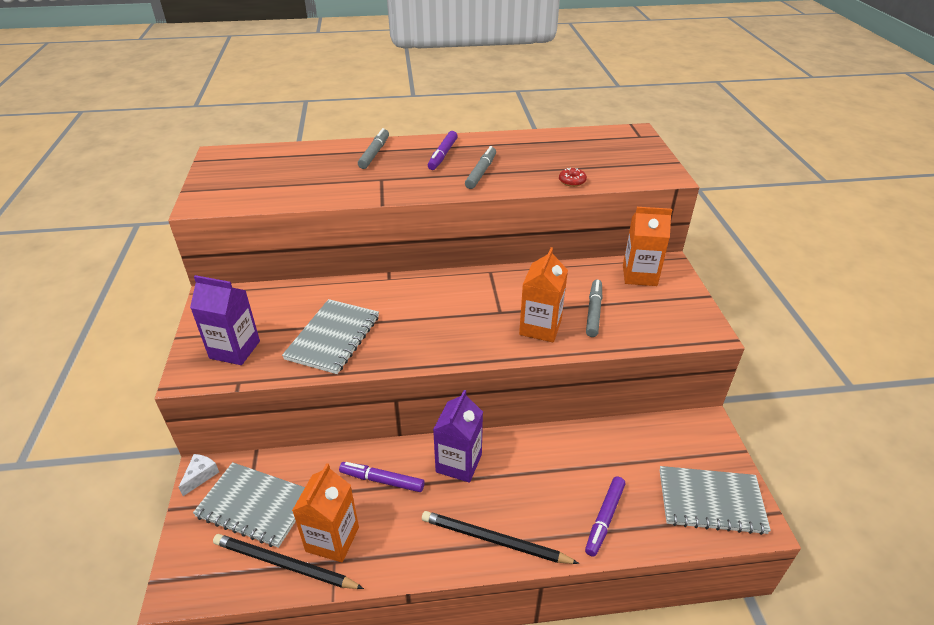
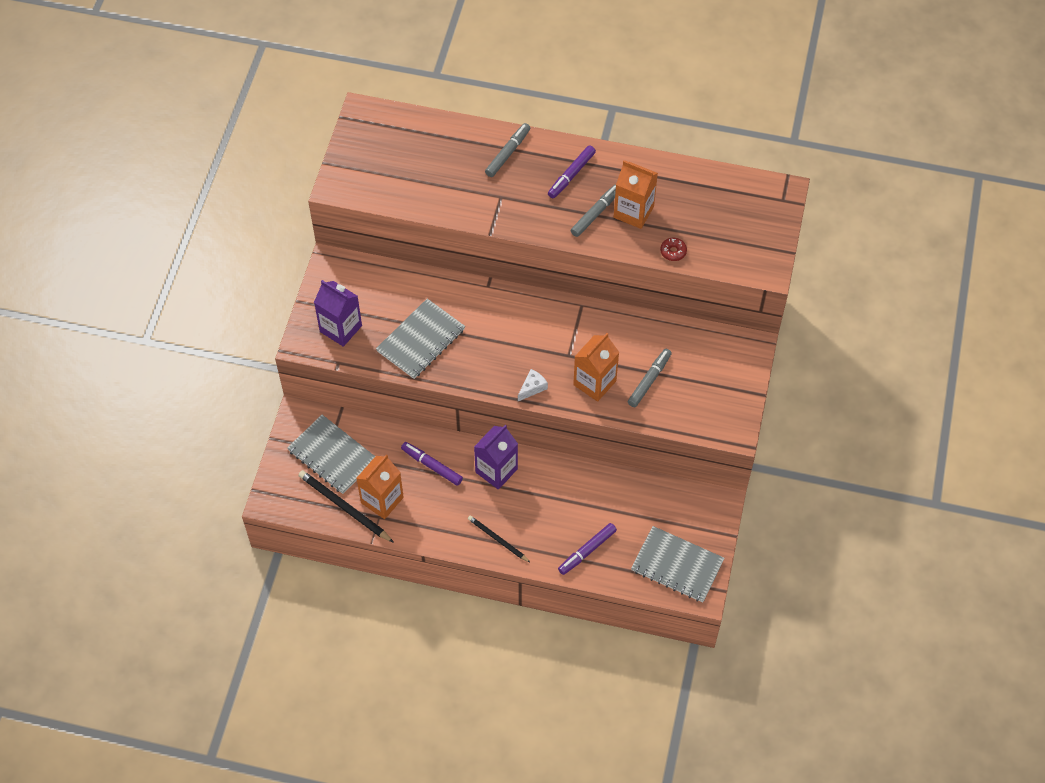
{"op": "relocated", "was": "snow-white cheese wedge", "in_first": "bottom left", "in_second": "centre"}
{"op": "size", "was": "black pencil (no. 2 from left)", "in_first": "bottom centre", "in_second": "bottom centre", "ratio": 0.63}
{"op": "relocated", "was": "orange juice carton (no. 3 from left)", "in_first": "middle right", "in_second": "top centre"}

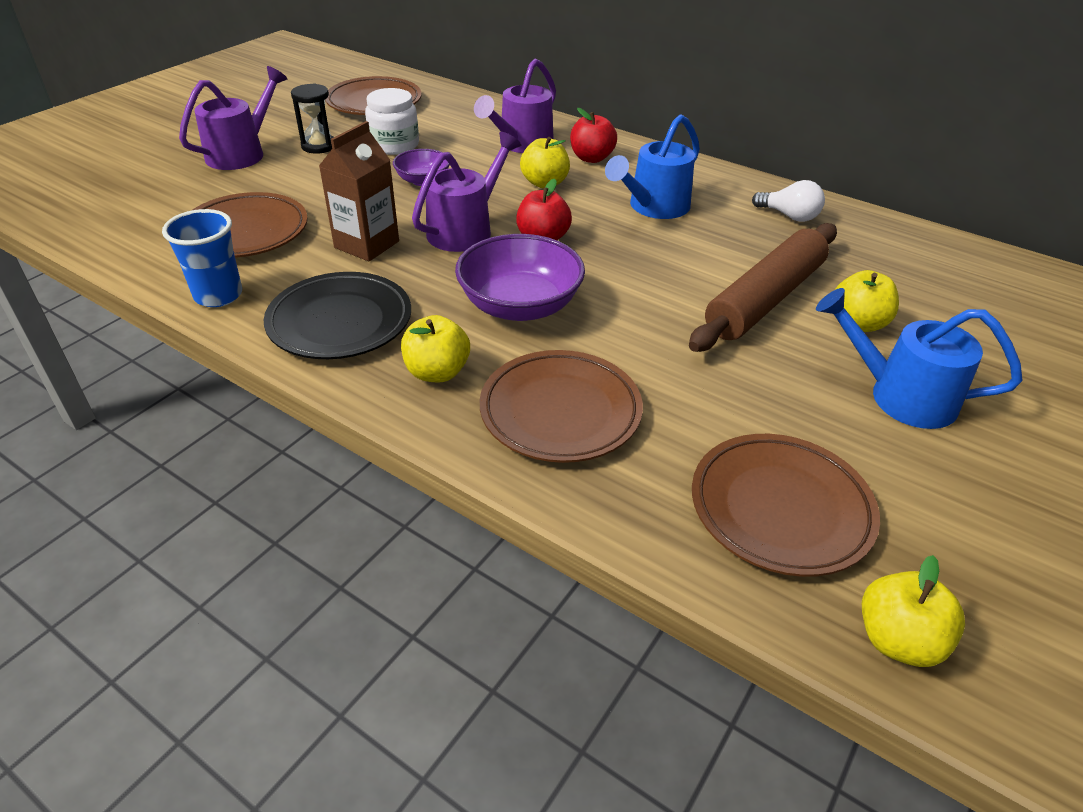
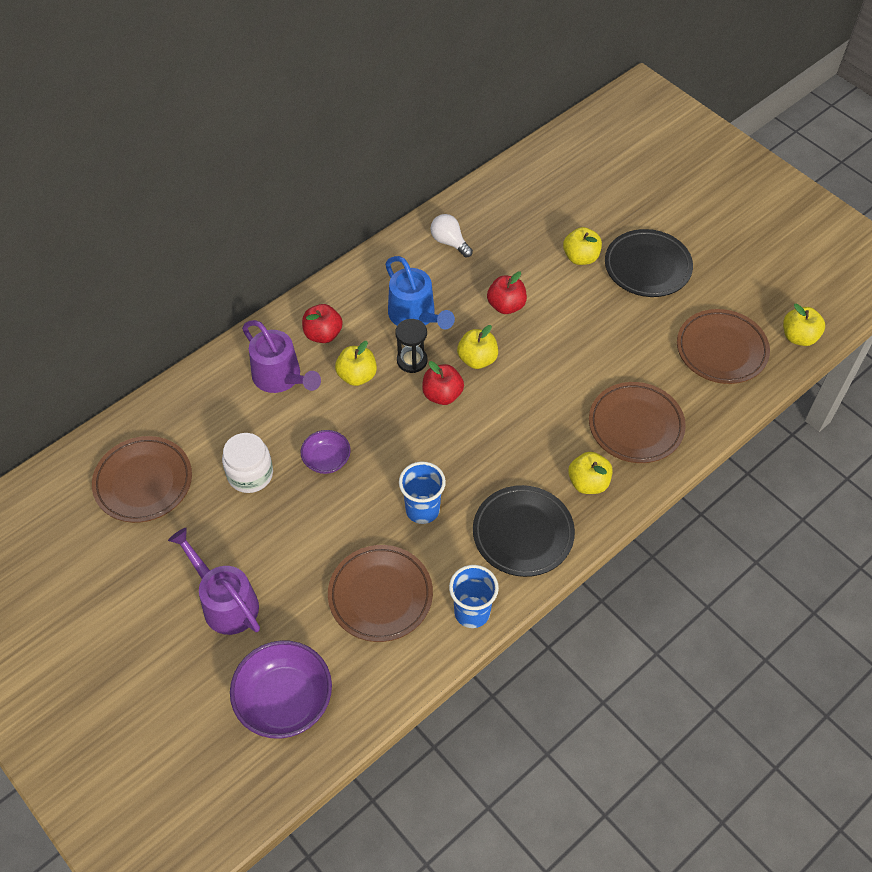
{"op": "relocated", "was": "black sand timer", "in_first": "top left", "in_second": "centre"}
{"op": "exchanged", "was": "brown juice carton", "now": "blue beaker (no. 1 from left)", "in_first": "top left", "in_second": "centre"}
{"op": "missing", "was": "royal purple watering pot (no. 2 from left)", "in_first": "top centre"}
{"op": "relocated", "was": "royal purple serving bowl (no. 2 from left in the first image)", "now": "royal purple serving bowl (no. 1 from left)", "in_first": "centre", "in_second": "bottom left"}
{"op": "missing", "was": "brown dough roller", "in_first": "middle right"}
{"op": "spun", "was": "snow-white light bulb", "in_first": "top right", "in_second": "top centre", "clockwise": -90}
{"op": "exchanged", "was": "blue watering pot (no. 2 from left)", "now": "black plate (no. 2 from left)", "in_first": "middle right", "in_second": "top right"}
{"op": "appeared", "now": "yellow toy apple (no. 2 from left)", "in_second": "centre"}
{"op": "appeared", "now": "crimson toy apple (no. 3 from left)", "in_second": "centre"}

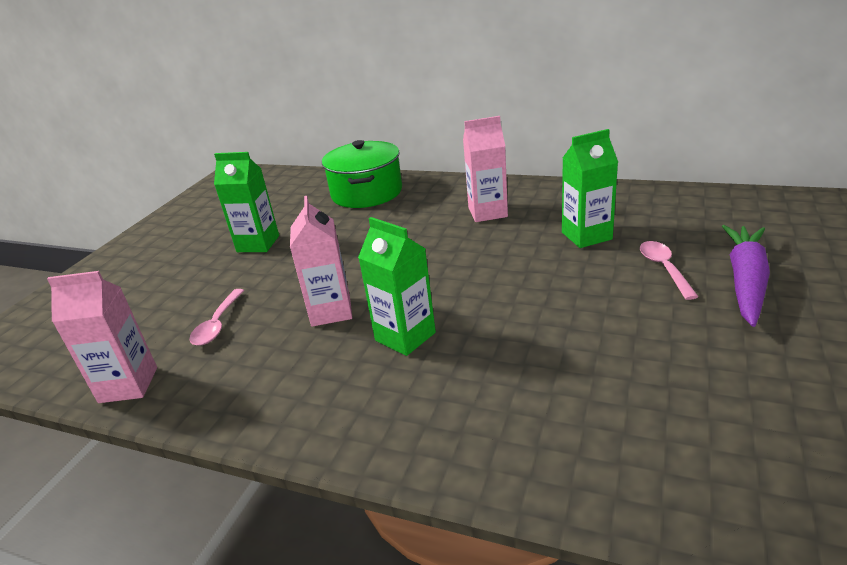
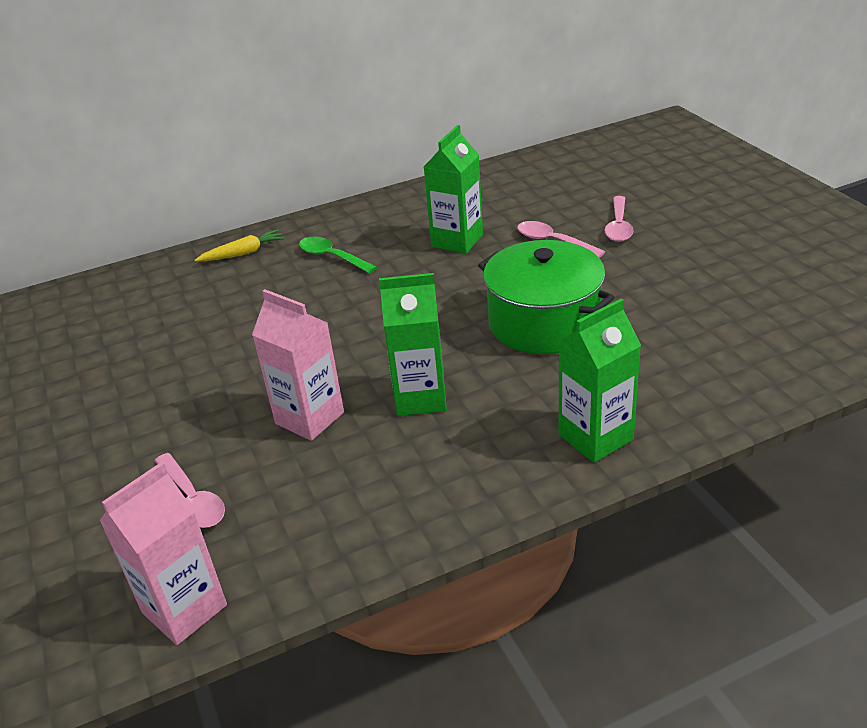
{"op": "relocated", "was": "leaf-green juice carton (no. 1 from left in the first image)", "now": "leaf-green juice carton (no. 3 from left)", "in_first": "middle left", "in_second": "middle right"}
{"op": "relocated", "was": "leaf-green stockpot", "in_first": "top centre", "in_second": "centre"}
{"op": "exchanged", "was": "rosy juice carton (no. 3 from left)", "now": "leaf-green teaspoon", "in_first": "top centre", "in_second": "centre"}
{"op": "exchanged", "was": "royal purple root vegetable", "now": "rosy teaspoon (no. 3 from left)", "in_first": "middle right", "in_second": "top right"}
{"op": "appeared", "now": "yellow root vegetable", "in_second": "middle left"}

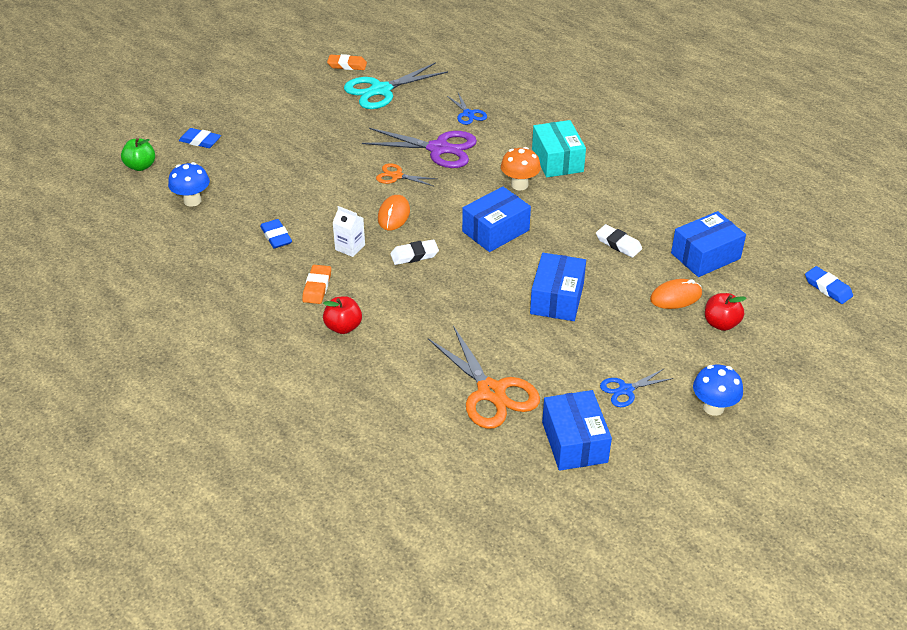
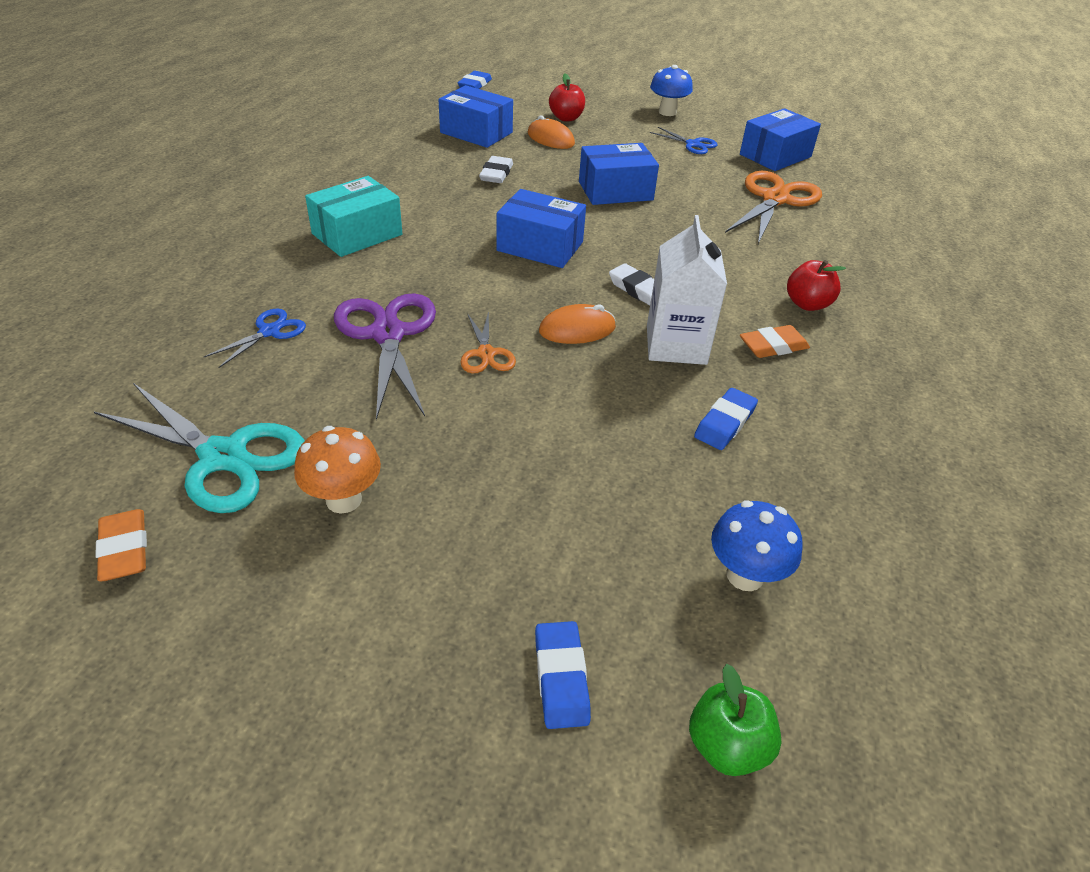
{"op": "size", "was": "snow-white juice carton", "in_first": "centre", "in_second": "top centre", "ratio": 1.75}
{"op": "relocated", "was": "orange mushroom", "in_first": "top centre", "in_second": "middle left"}

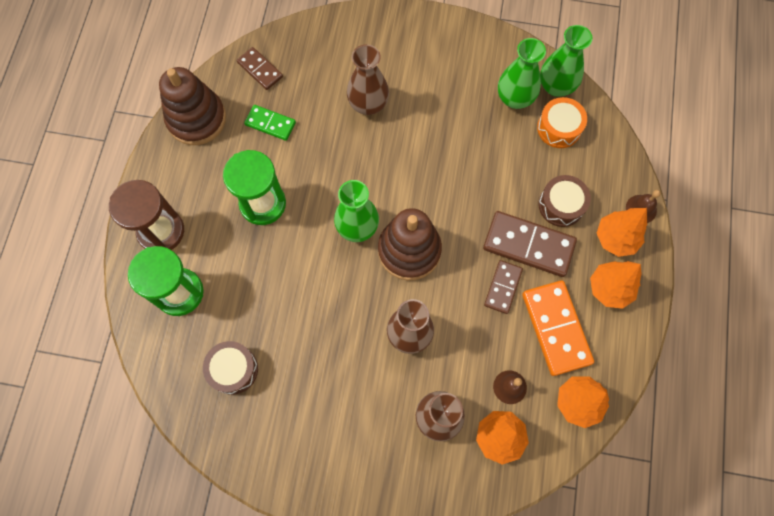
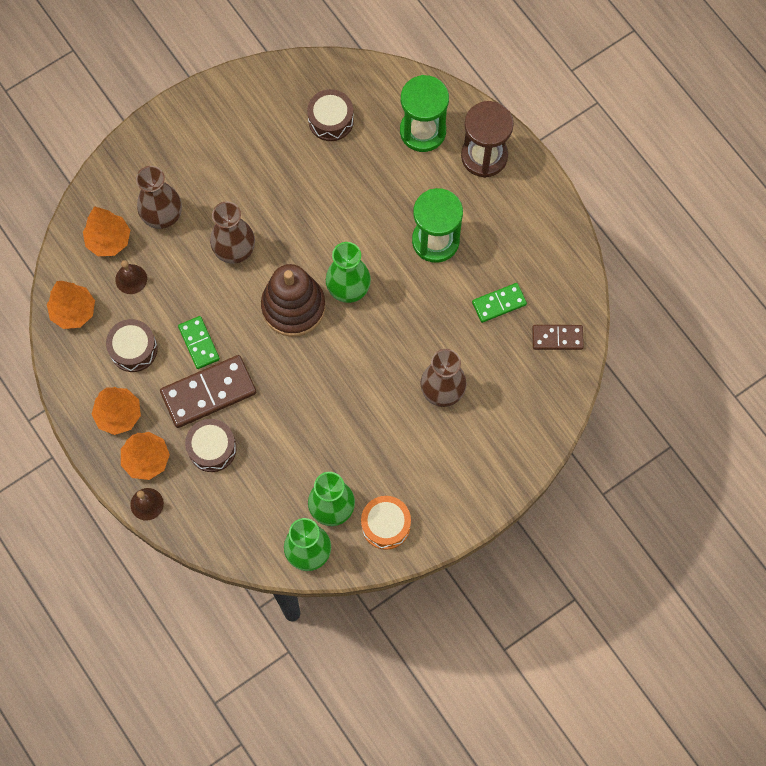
{"op": "missing", "was": "brown stacking rings (no. 1 from left)", "in_first": "top left"}
{"op": "colour", "was": "brown domino tile (no. 2 from left)", "now": "leaf-green domino tile (no. 1 from left)", "in_first": "centre", "in_second": "middle left"}
{"op": "exchanged", "was": "orange domino tile", "now": "brown snare drum (no. 1 from left)", "in_first": "middle right", "in_second": "middle left"}
{"op": "relocated", "was": "orange snare drum", "in_first": "top right", "in_second": "bottom centre"}

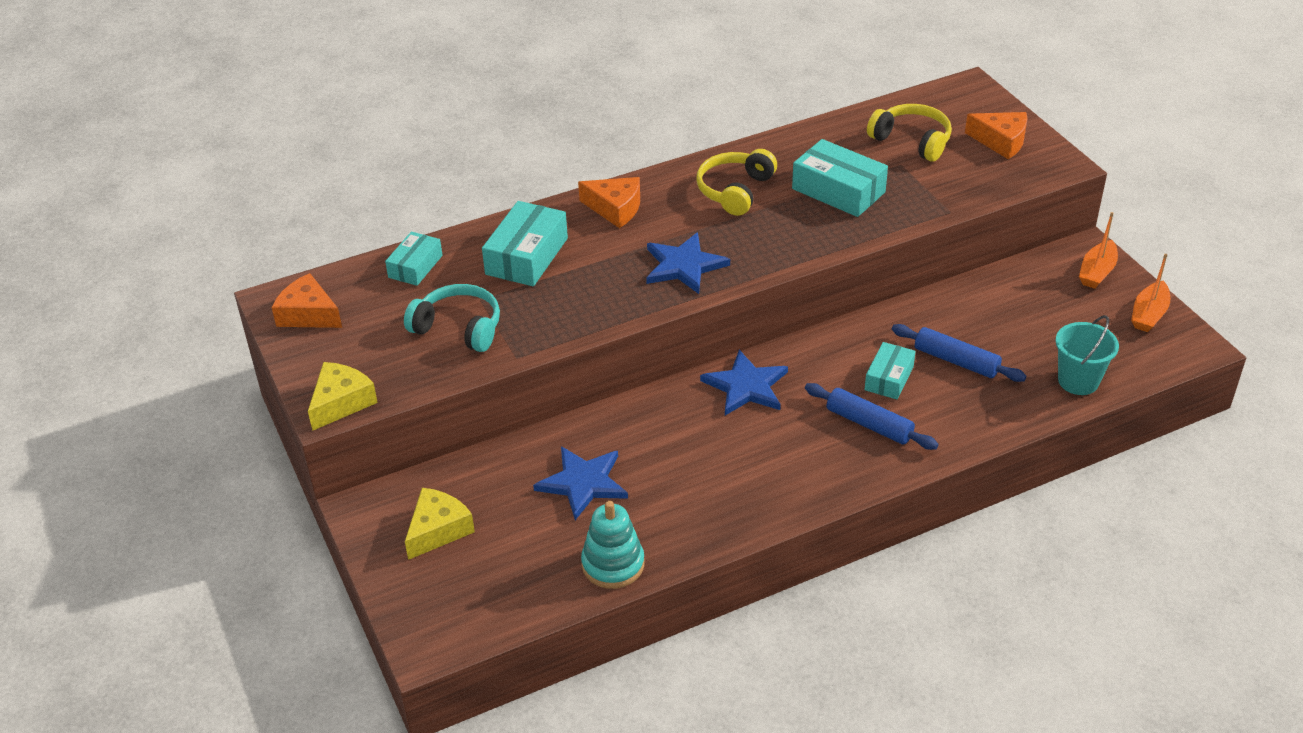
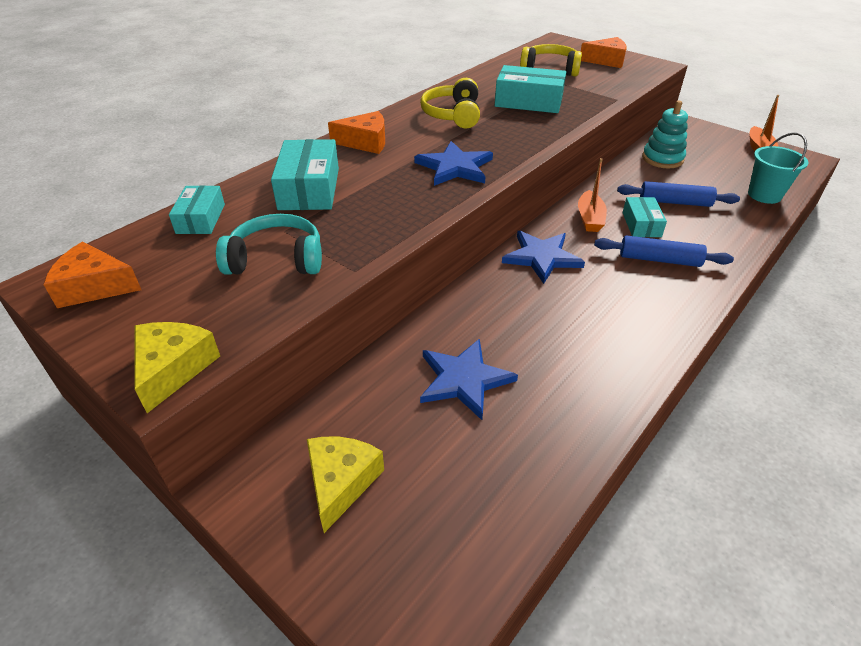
{"op": "relocated", "was": "turquoise stacking rings", "in_first": "bottom centre", "in_second": "top right"}
{"op": "relocated", "was": "orange boat (no. 1 from left)", "in_first": "middle right", "in_second": "top right"}

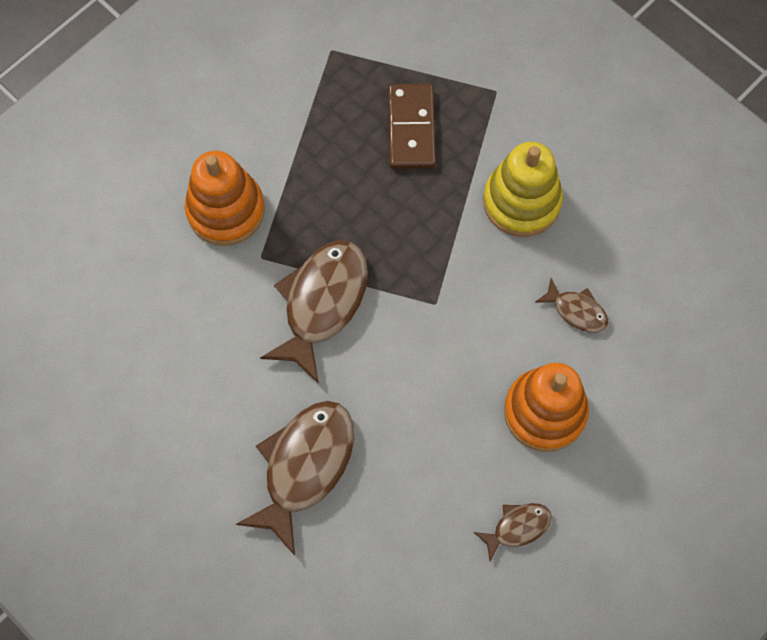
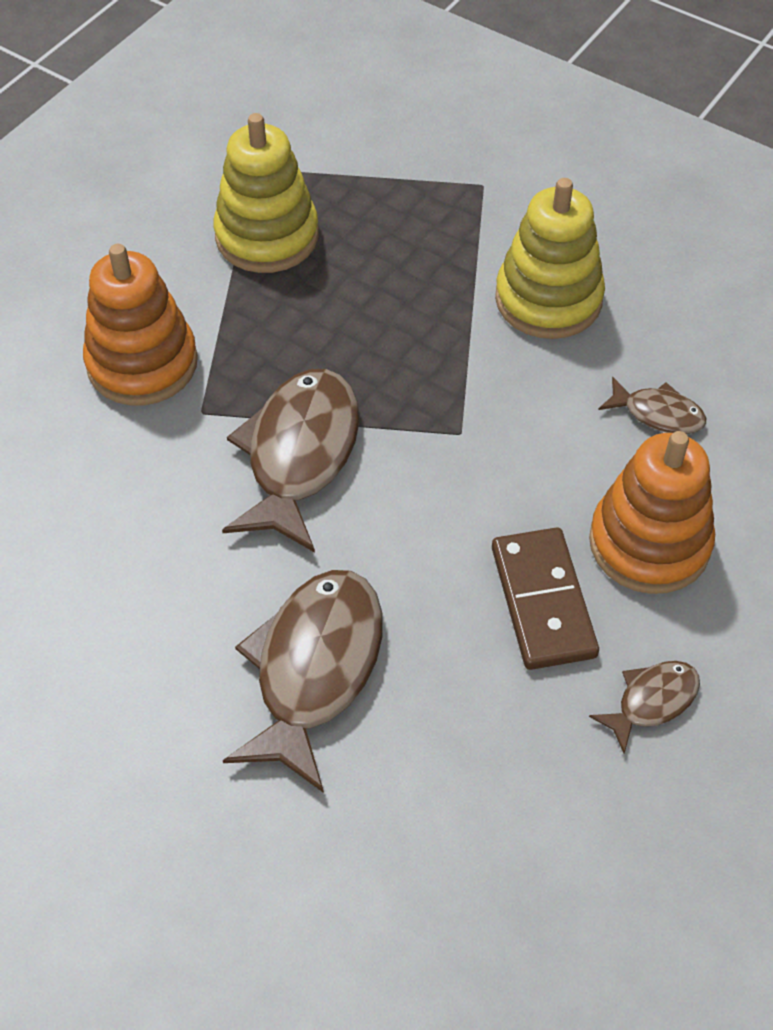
{"op": "relocated", "was": "brown domino tile", "in_first": "top centre", "in_second": "middle right"}
{"op": "appeared", "now": "yellow stacking rings (no. 1 from left)", "in_second": "top centre"}

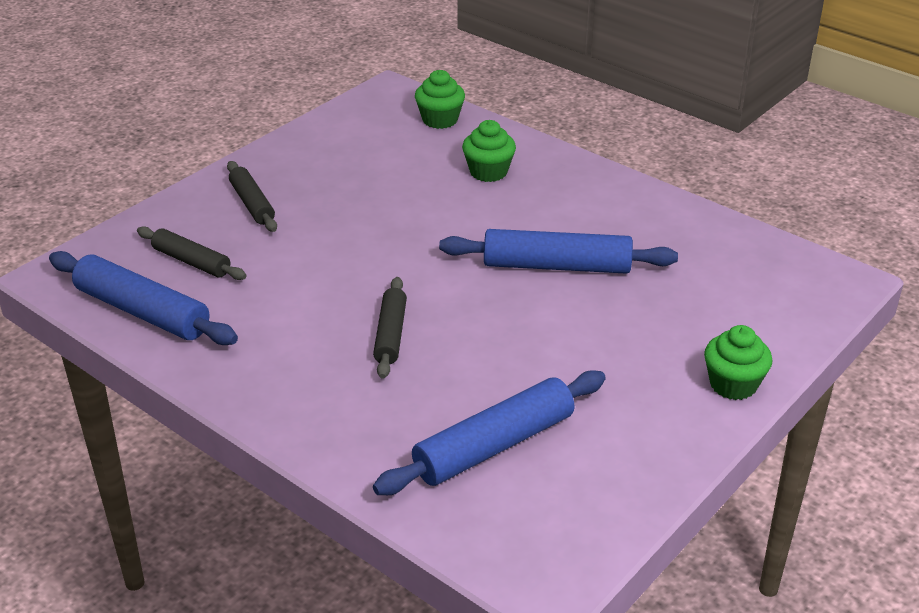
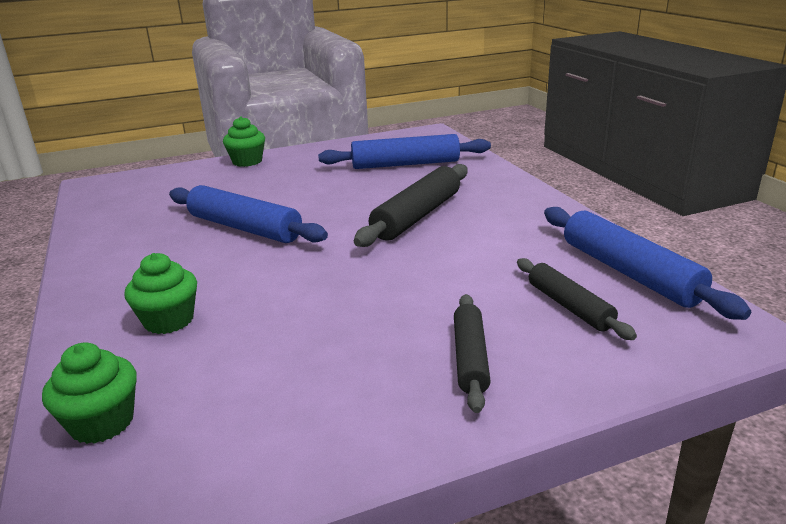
{"op": "size", "was": "black dough roller (no. 3 from left in the first image)", "in_first": "centre", "in_second": "centre", "ratio": 1.64}

